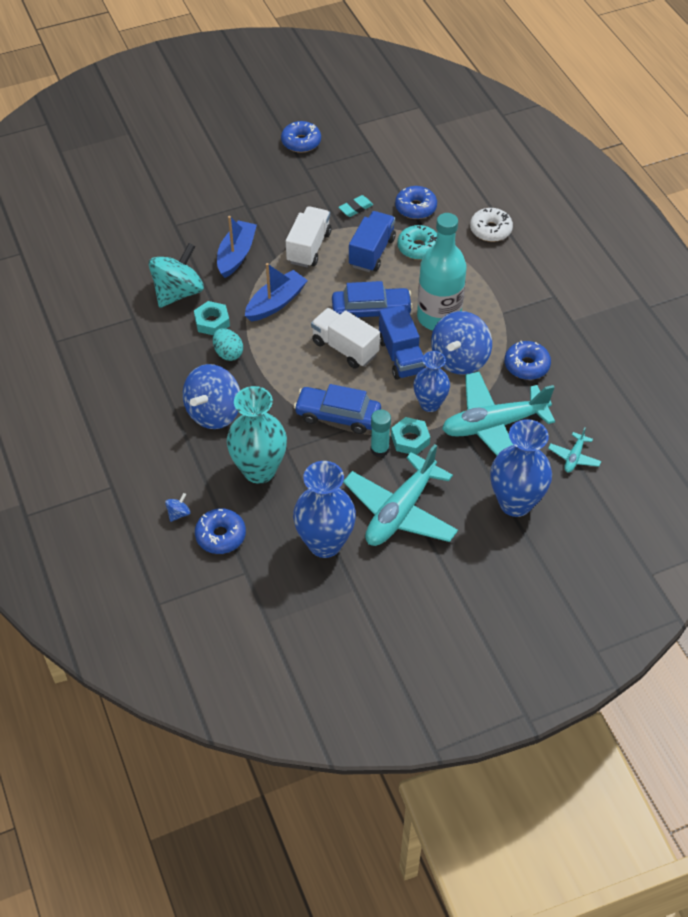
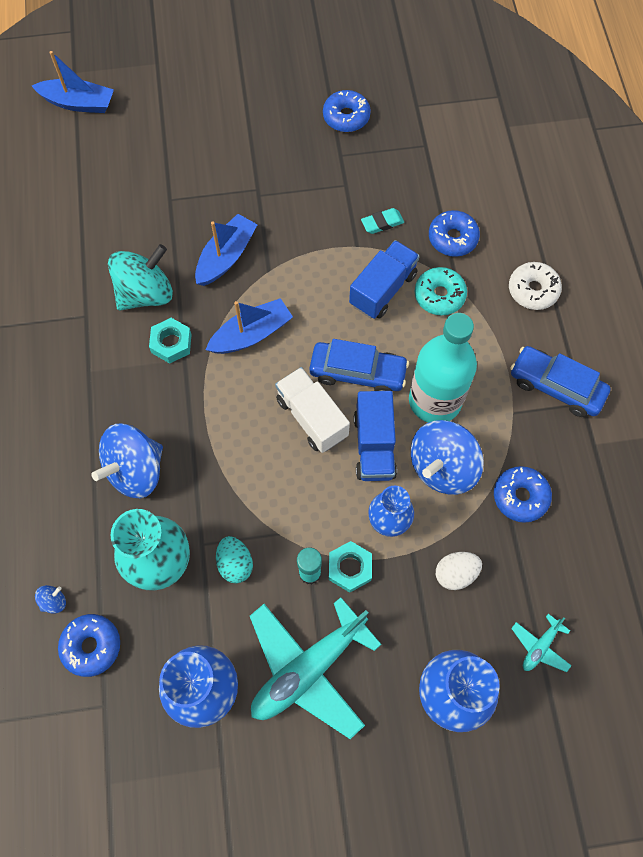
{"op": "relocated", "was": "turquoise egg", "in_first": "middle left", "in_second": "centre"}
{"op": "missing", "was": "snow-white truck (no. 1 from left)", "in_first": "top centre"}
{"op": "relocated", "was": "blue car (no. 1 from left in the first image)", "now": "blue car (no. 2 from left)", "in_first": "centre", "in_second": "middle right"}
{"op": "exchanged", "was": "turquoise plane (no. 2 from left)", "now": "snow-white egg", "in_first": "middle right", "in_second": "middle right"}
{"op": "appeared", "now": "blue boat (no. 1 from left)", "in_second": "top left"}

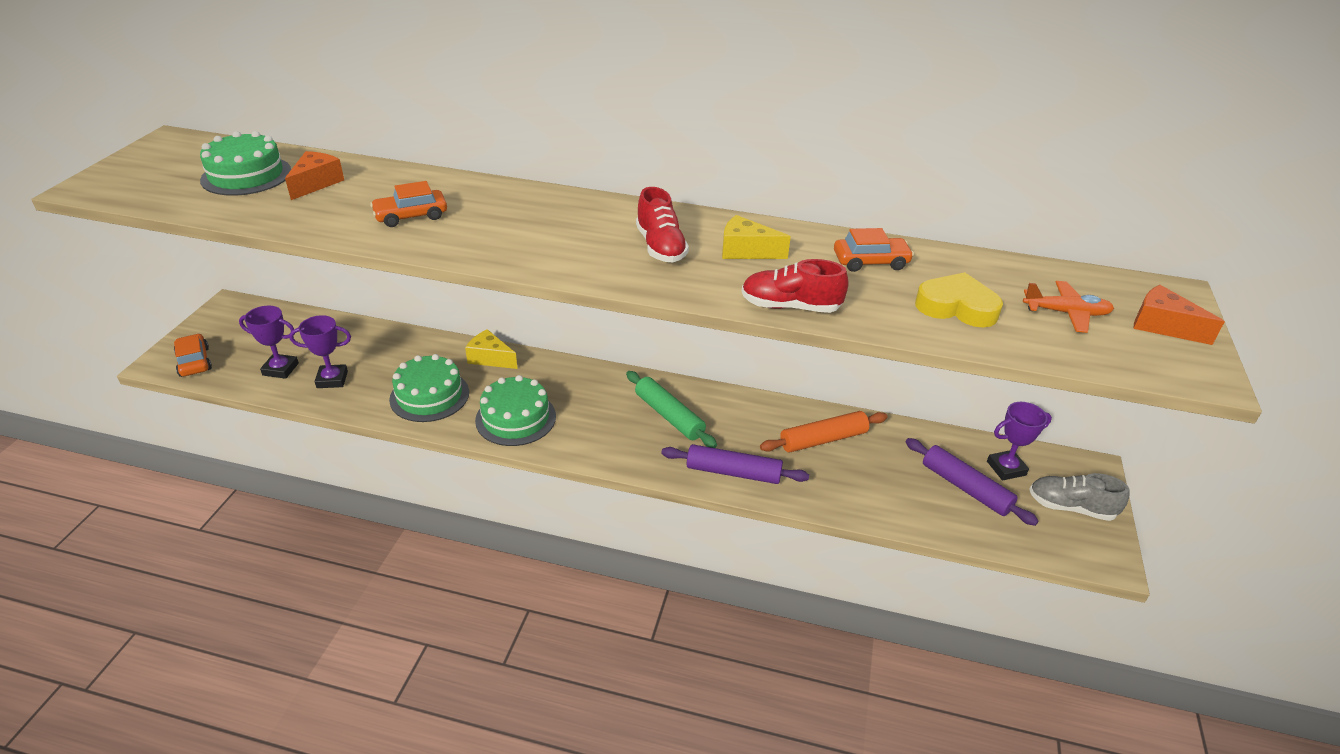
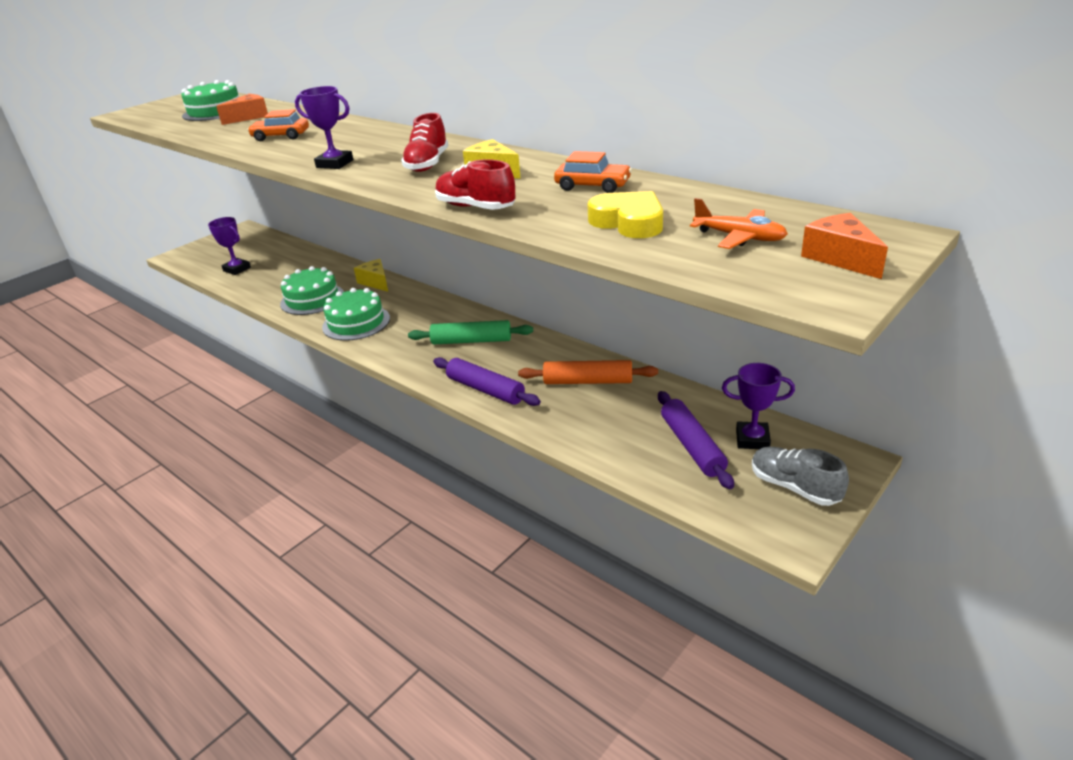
{"op": "missing", "was": "orange car (no. 1 from left)", "in_first": "middle left"}
{"op": "relocated", "was": "royal purple prize cup (no. 2 from left)", "in_first": "middle left", "in_second": "top left"}
{"op": "spun", "was": "leaf-green dough roller", "in_first": "centre", "in_second": "centre", "clockwise": -75}

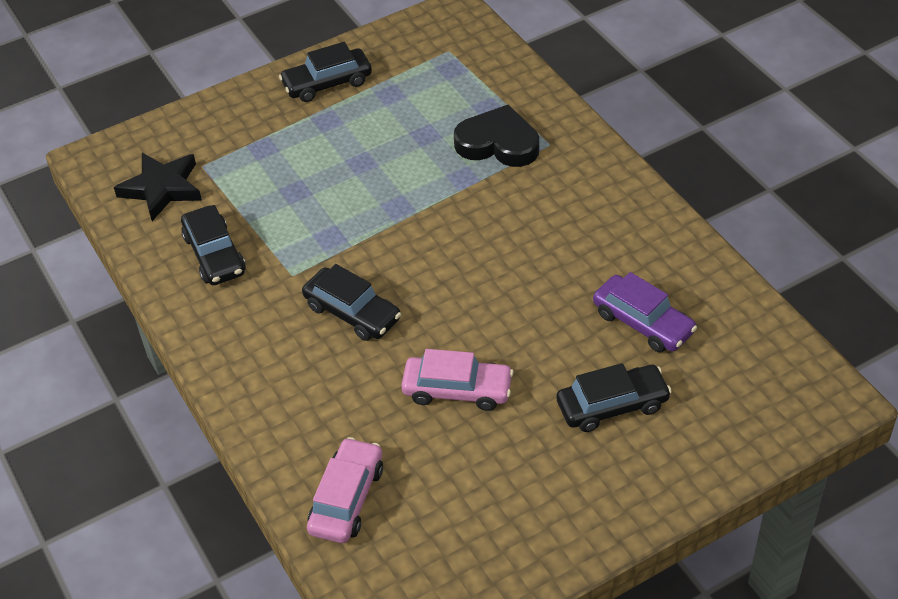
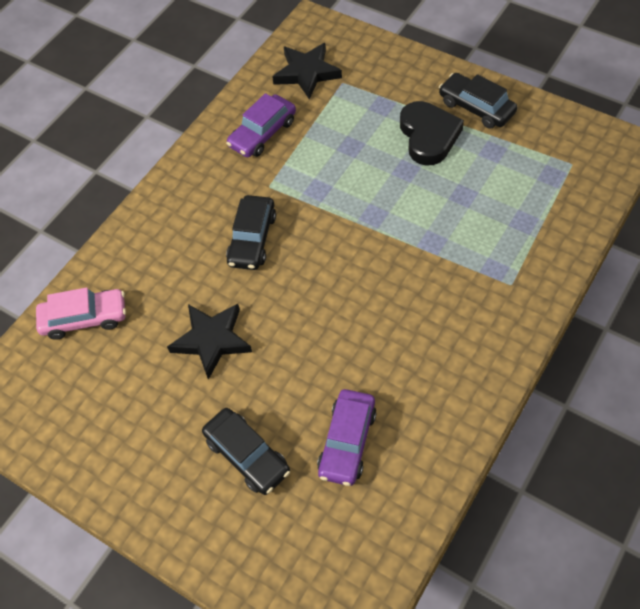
{"op": "colour", "was": "black car (no. 1 from left)", "now": "royal purple car (no. 1 from left)", "in_first": "middle left", "in_second": "top centre"}
{"op": "exchanged", "was": "rosy car (no. 2 from left)", "now": "black star shape (no. 1 from left)", "in_first": "centre", "in_second": "middle left"}
{"op": "relocated", "was": "black heart", "in_first": "top centre", "in_second": "top right"}

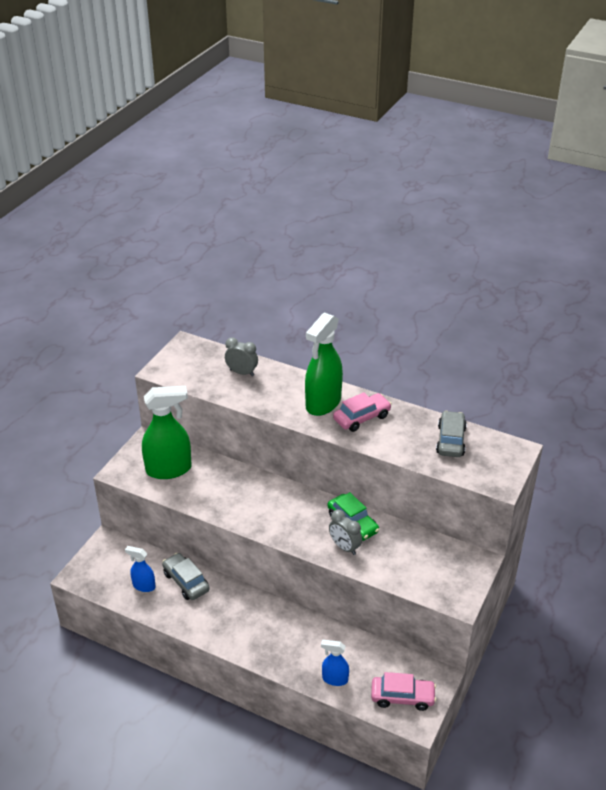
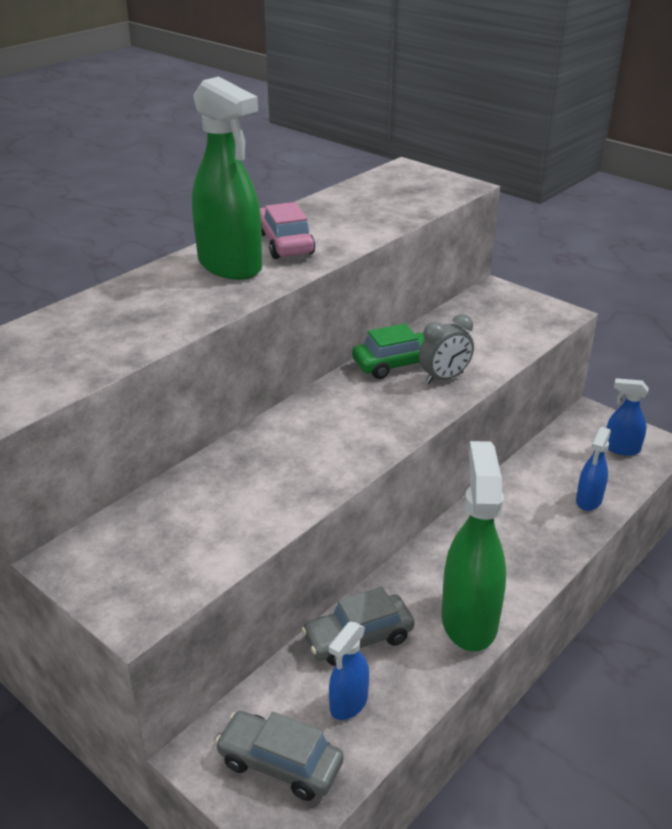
{"op": "relocated", "was": "leaf-green spray bottle (no. 1 from left in the first image)", "now": "leaf-green spray bottle (no. 2 from left)", "in_first": "middle left", "in_second": "middle right"}
{"op": "missing", "was": "grey bedside clock (no. 1 from left)", "in_first": "centre"}
{"op": "exchanged", "was": "rosy car (no. 2 from left)", "now": "blue spray bottle (no. 3 from left)", "in_first": "bottom centre", "in_second": "middle right"}
{"op": "relocated", "was": "grey car (no. 2 from left in the first image)", "now": "grey car (no. 1 from left)", "in_first": "middle right", "in_second": "bottom centre"}

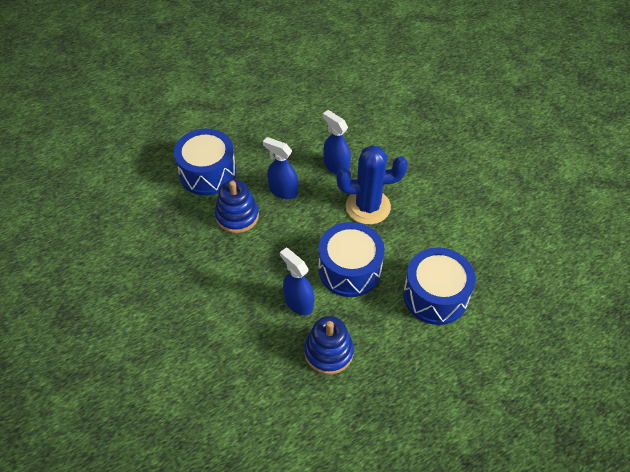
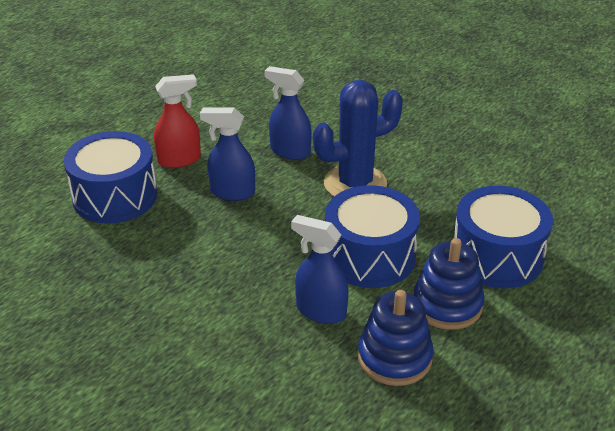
{"op": "relocated", "was": "blue stacking rings (no. 1 from left in the first image)", "now": "blue stacking rings (no. 2 from left)", "in_first": "centre", "in_second": "middle right"}
{"op": "appeared", "now": "crimson spray bottle", "in_second": "top left"}

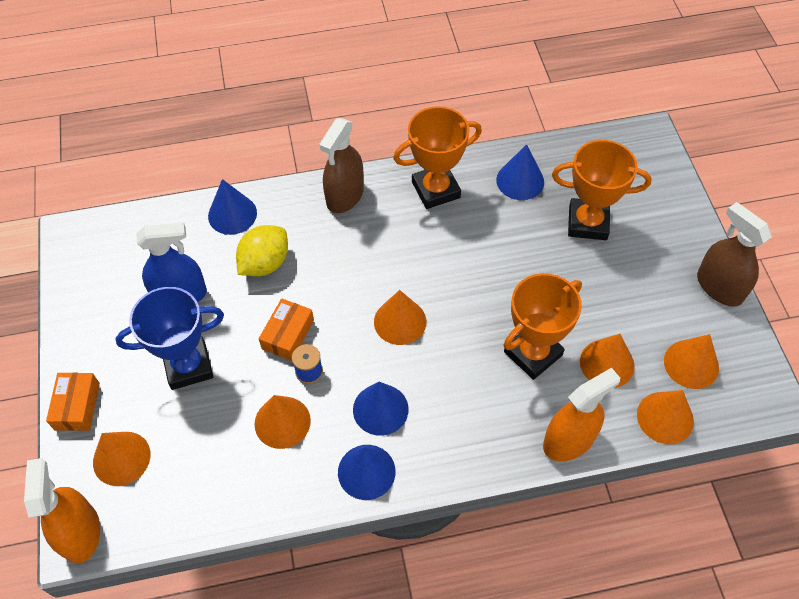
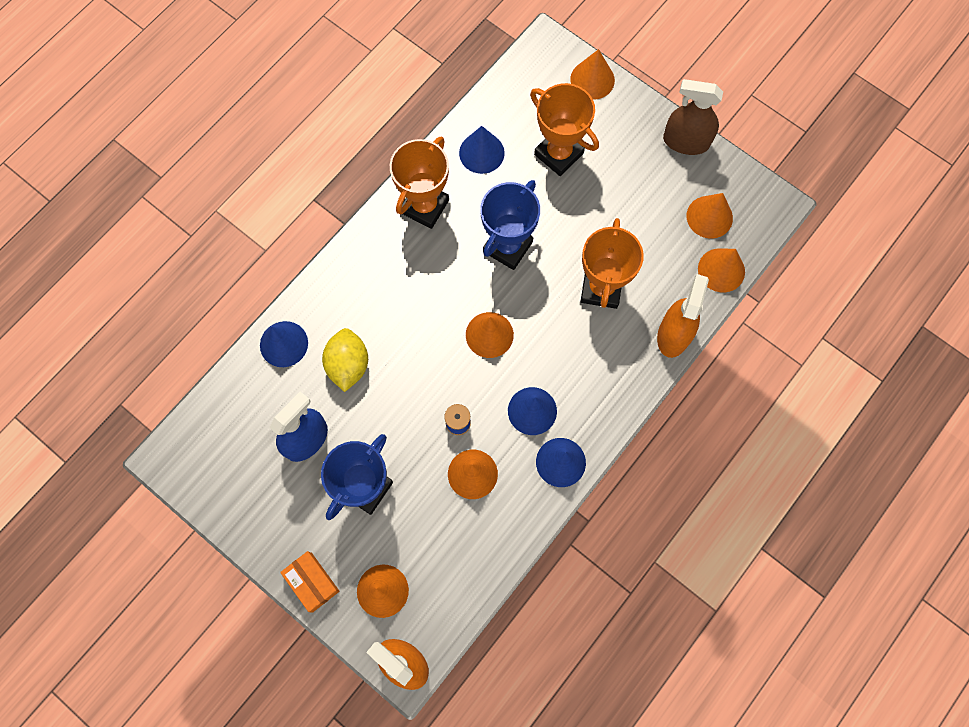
{"op": "missing", "was": "orange box (no. 2 from left)", "in_first": "centre"}
{"op": "missing", "was": "brown spray bottle (no. 1 from left)", "in_first": "top centre"}
{"op": "spun", "was": "orange prize cup (no. 3 from left in the first image)", "in_first": "top right", "in_second": "top centre", "clockwise": 75}
{"op": "relocated", "was": "orange cone shape (no. 4 from left)", "in_first": "middle right", "in_second": "top centre"}
{"op": "appeared", "now": "blue prize cup (no. 2 from left)", "in_second": "top centre"}

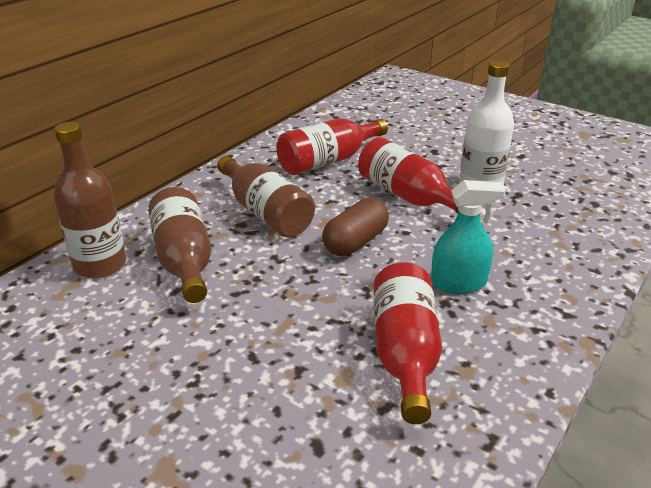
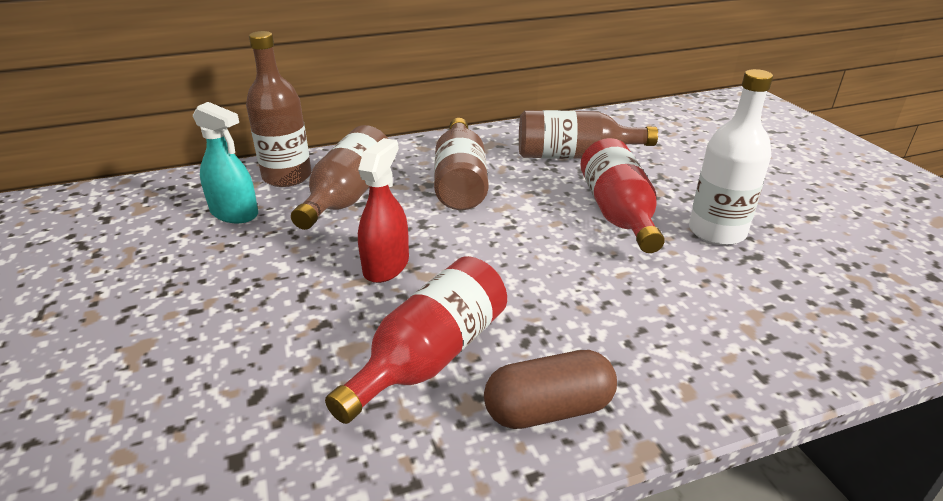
{"op": "colour", "was": "crimson flask (no. 1 from left)", "now": "brown flask (no. 4 from left)", "in_first": "top centre", "in_second": "top centre"}
{"op": "relocated", "was": "brown pill shape", "in_first": "centre", "in_second": "bottom centre"}
{"op": "relocated", "was": "turquoise spray bottle", "in_first": "middle right", "in_second": "top left"}
{"op": "appeared", "now": "crimson spray bottle", "in_second": "centre"}

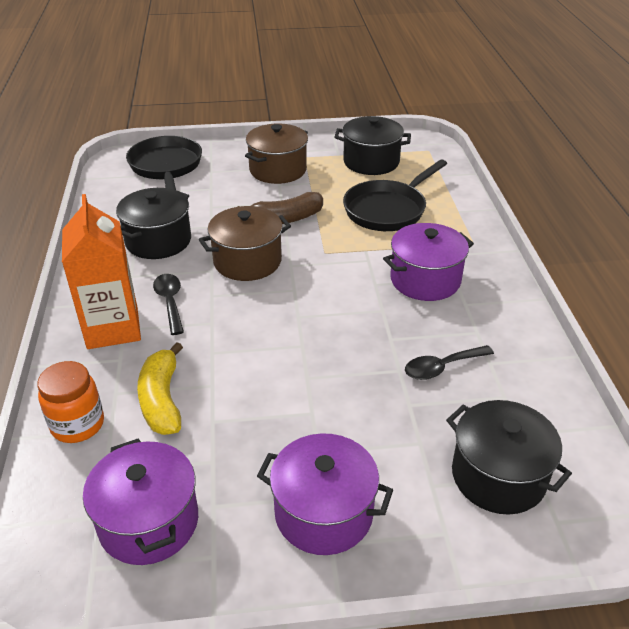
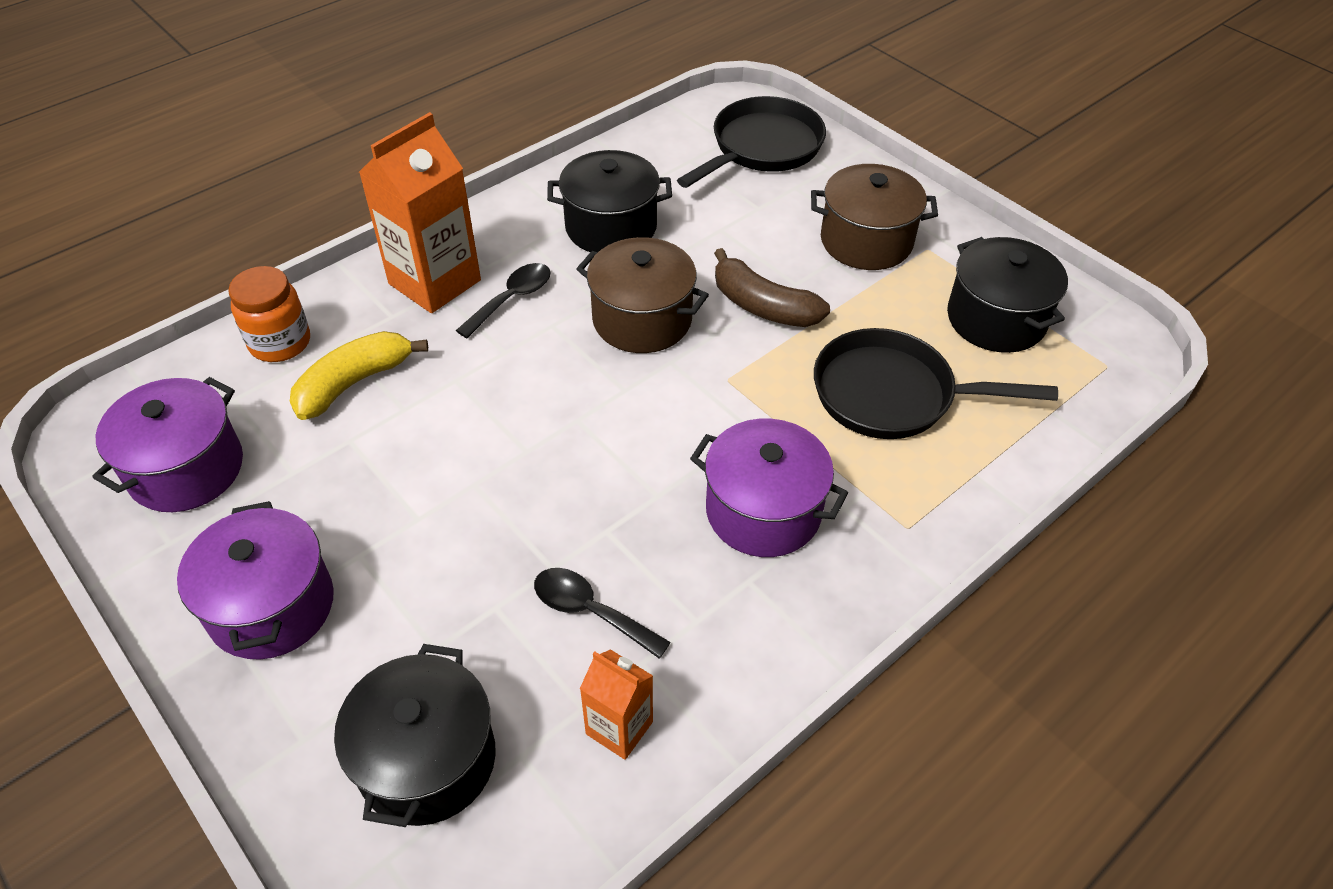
{"op": "appeared", "now": "orange juice carton (no. 2 from left)", "in_second": "bottom centre"}

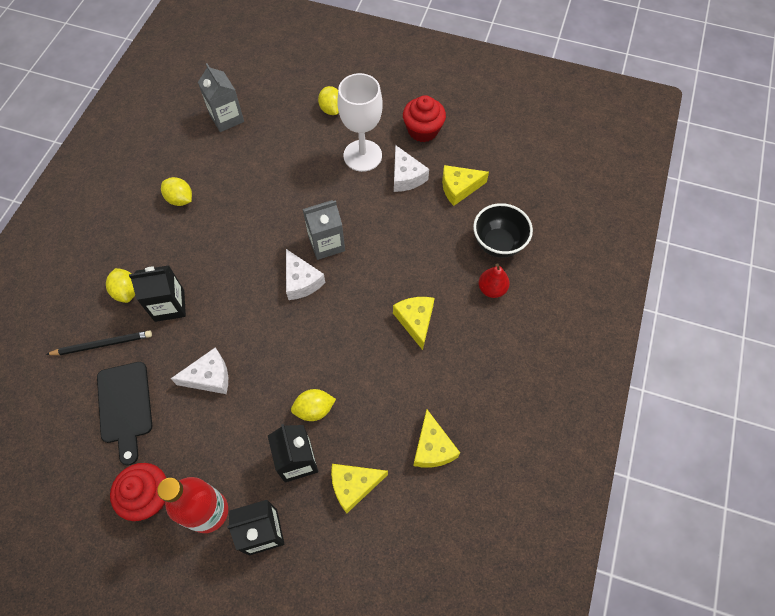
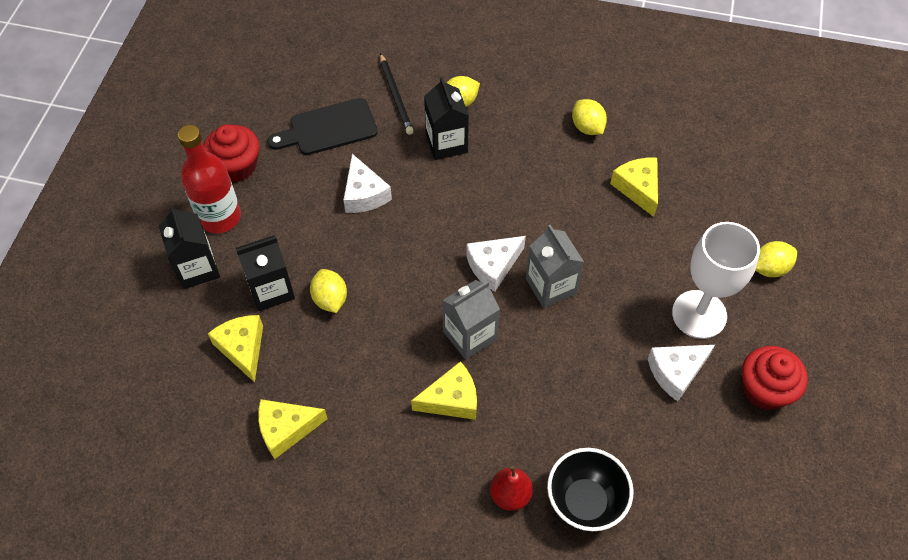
{"op": "spun", "was": "yellow toy lemon (no. 2 from left in the first image)", "in_first": "top left", "in_second": "top centre", "clockwise": -60}
{"op": "relocated", "was": "grey juice carton (no. 1 from left)", "in_first": "top left", "in_second": "centre"}
{"op": "relocated", "was": "yellow cheese wedge (no. 4 from left)", "in_first": "top centre", "in_second": "middle right"}

